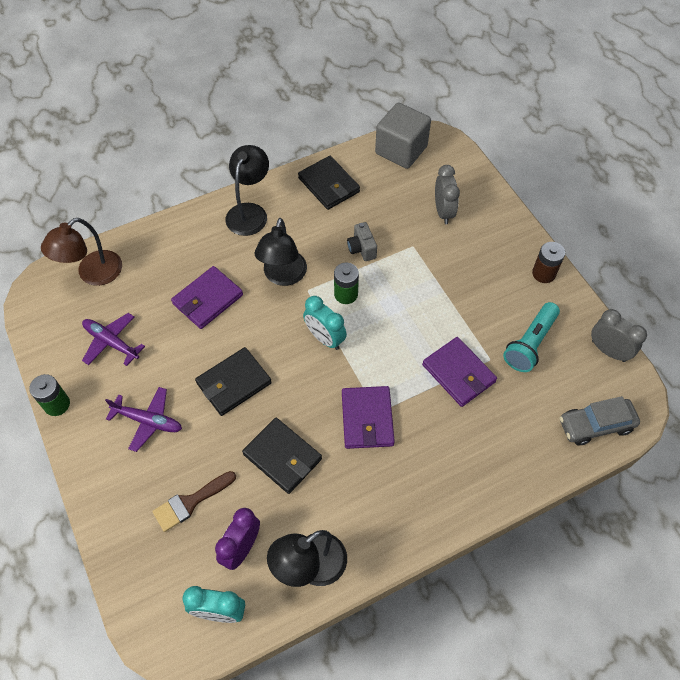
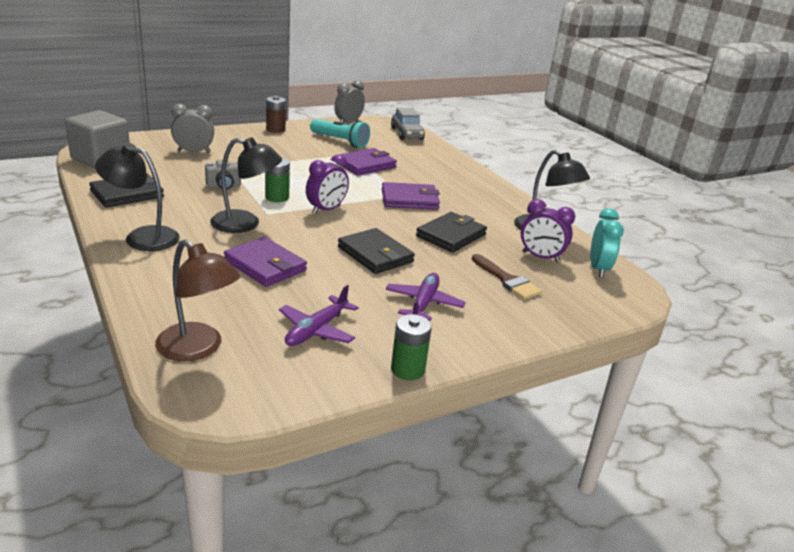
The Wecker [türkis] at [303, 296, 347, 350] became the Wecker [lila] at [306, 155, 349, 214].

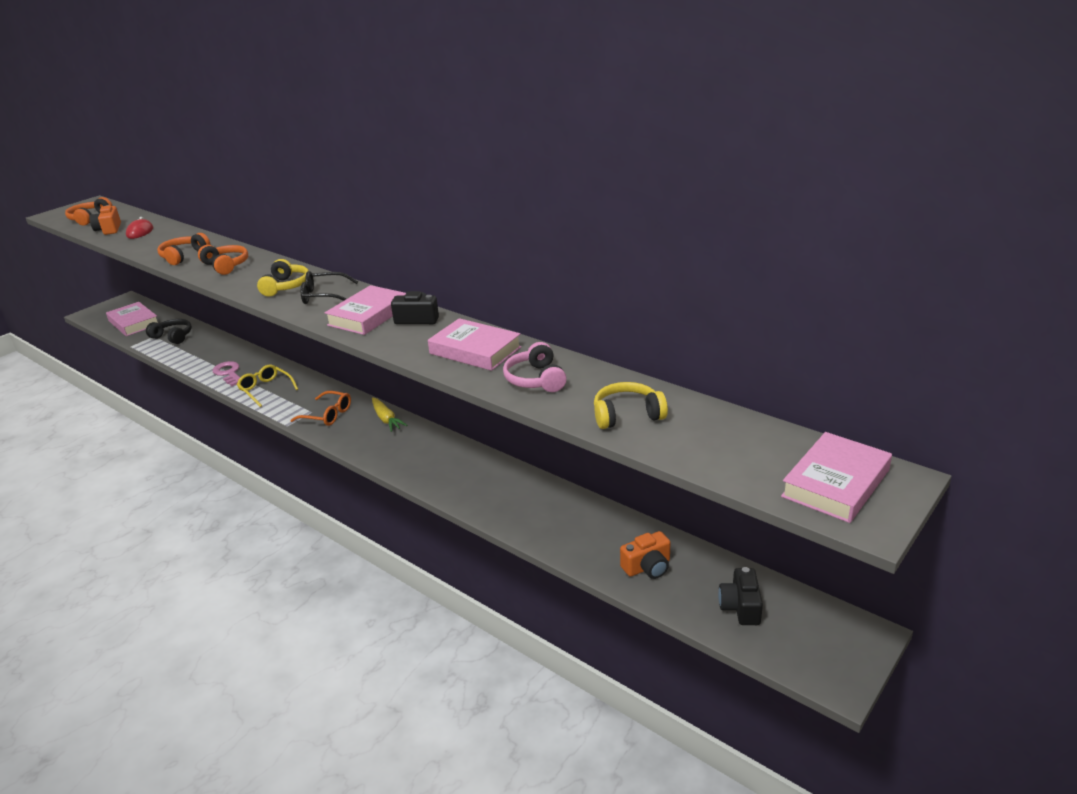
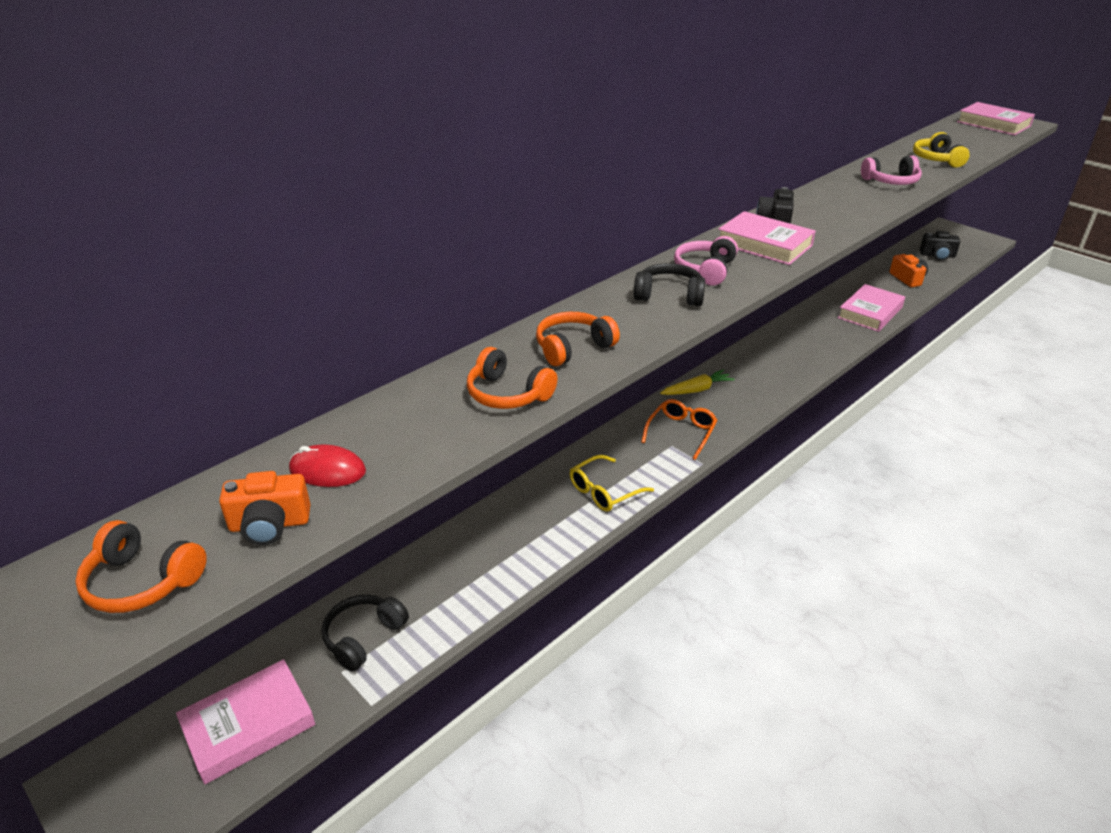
The Kopfhörer [gelb] at [257, 259, 309, 297] became the Kopfhörer [schwarz] at [634, 263, 706, 306].
The Brille [schwarz] at [301, 271, 358, 304] was replaced by the Kopfhörer [rosa] at [674, 236, 738, 286].
The Buch [rosa] moved from [428, 318, 521, 371] to [837, 284, 905, 332].
The Schlüssel [rosa] at [213, 361, 240, 386] disappeared.

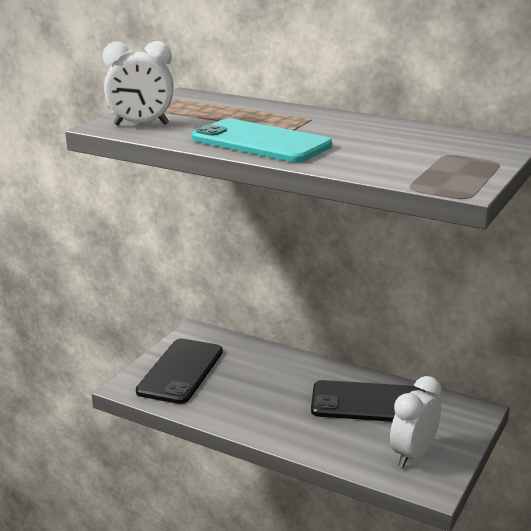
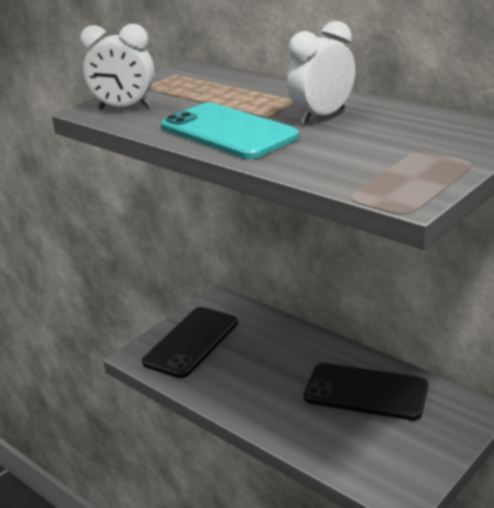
The Wecker [weiß] moved from [390, 376, 442, 468] to [287, 21, 356, 124].

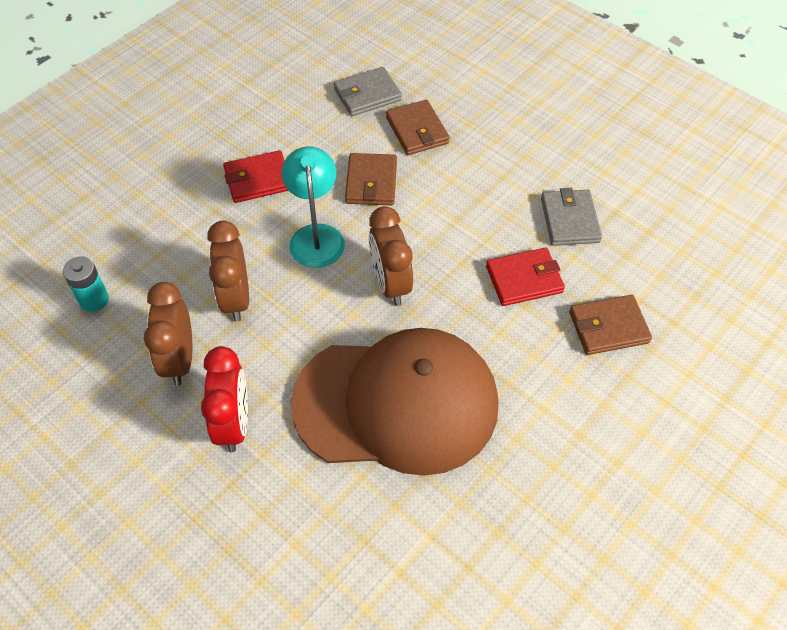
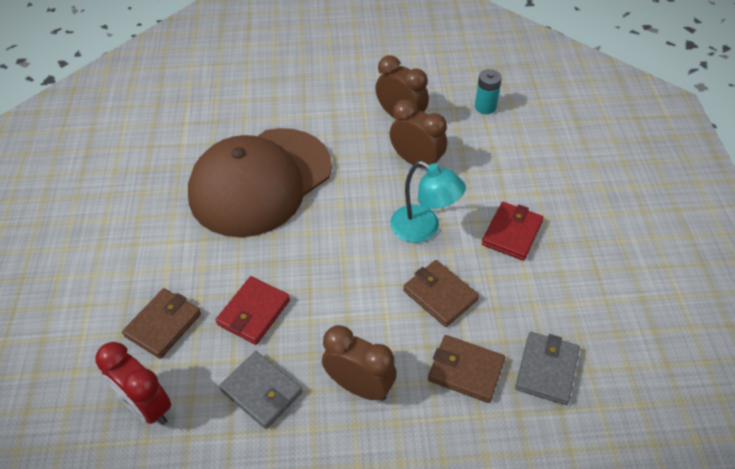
The Wecker [braun] moved from [369, 206, 413, 306] to [322, 325, 397, 401].
The Wecker [rot] moved from [201, 346, 248, 452] to [96, 342, 171, 425].

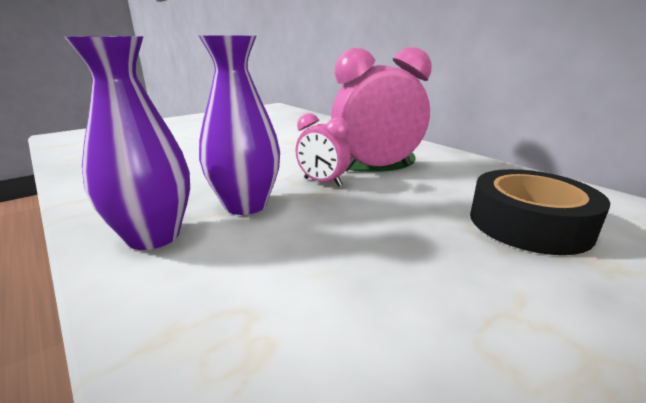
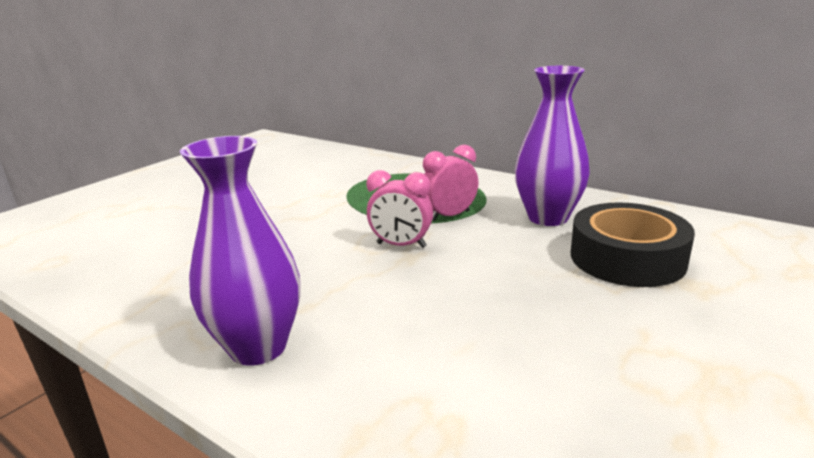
The Vase [lila] moved from [199, 35, 280, 215] to [515, 66, 590, 226].
The Wecker [rosa] at [331, 47, 431, 171] changed to 0.54 times the size.

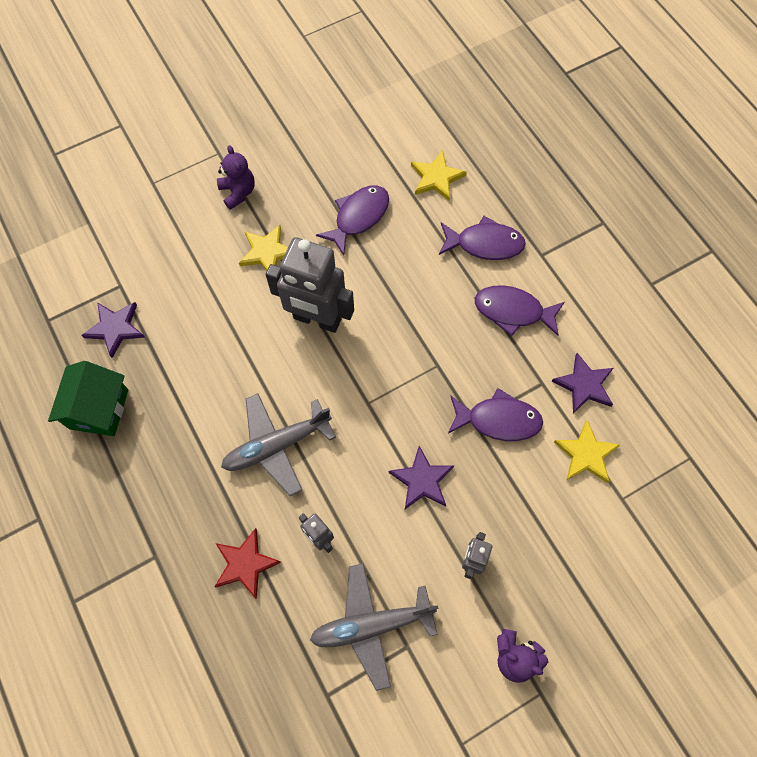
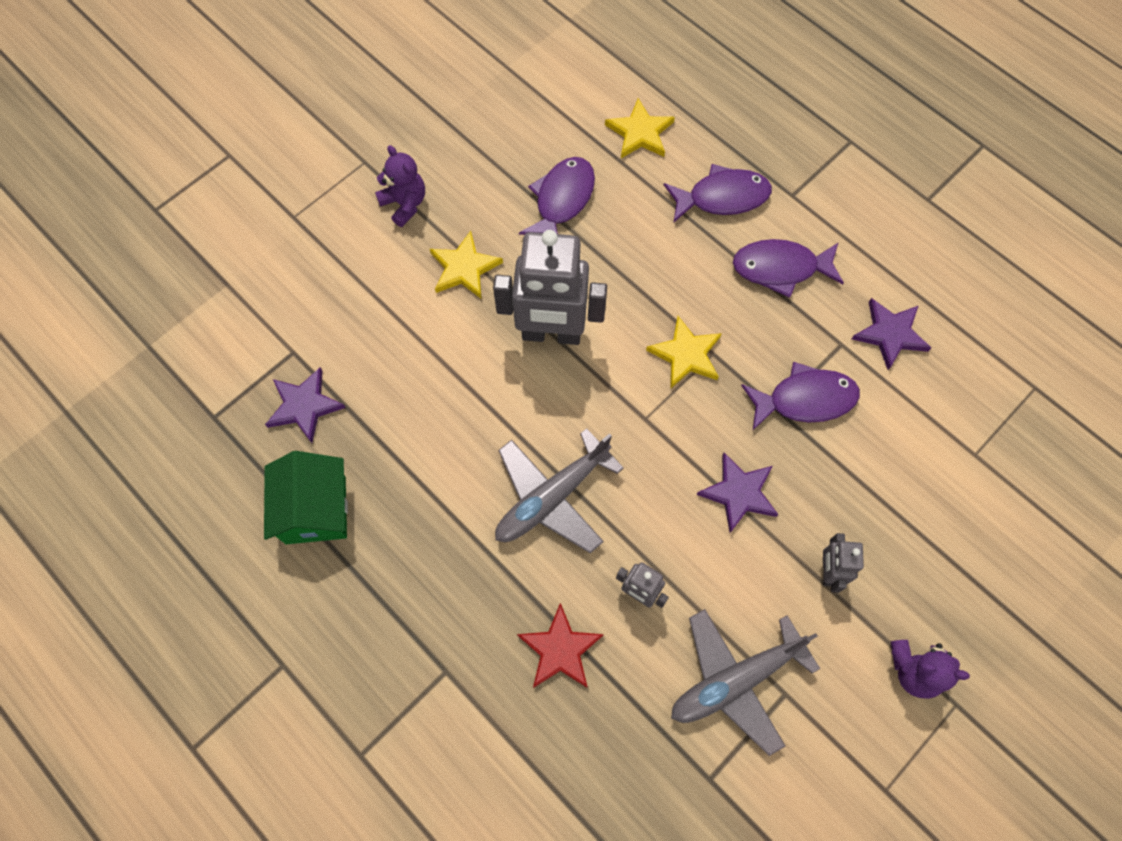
The Stern [gelb] moved from [554, 420, 620, 483] to [646, 316, 722, 388].

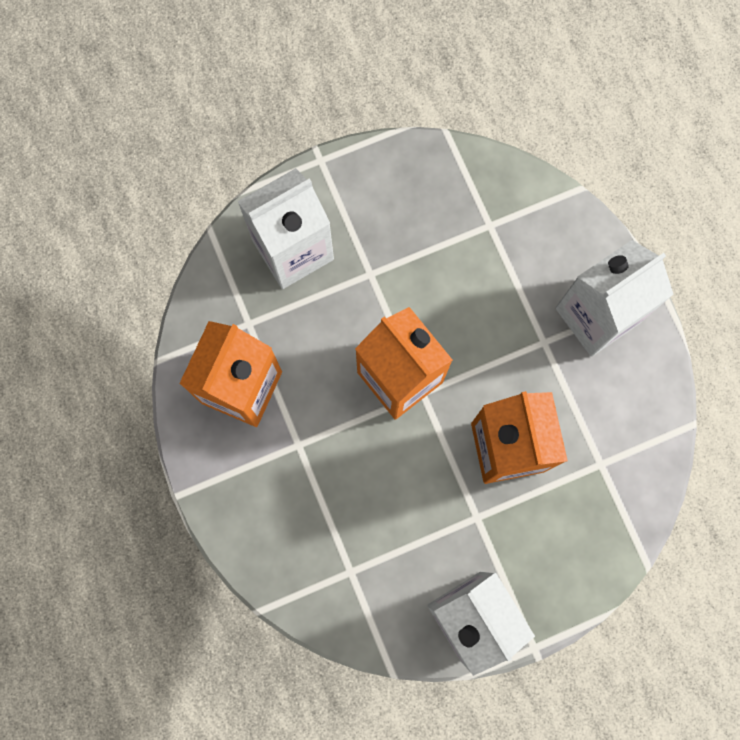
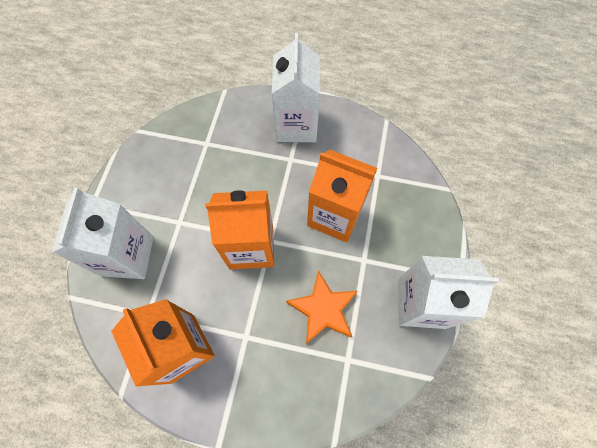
The Stern [orange] at [286, 270, 358, 344] appeared.

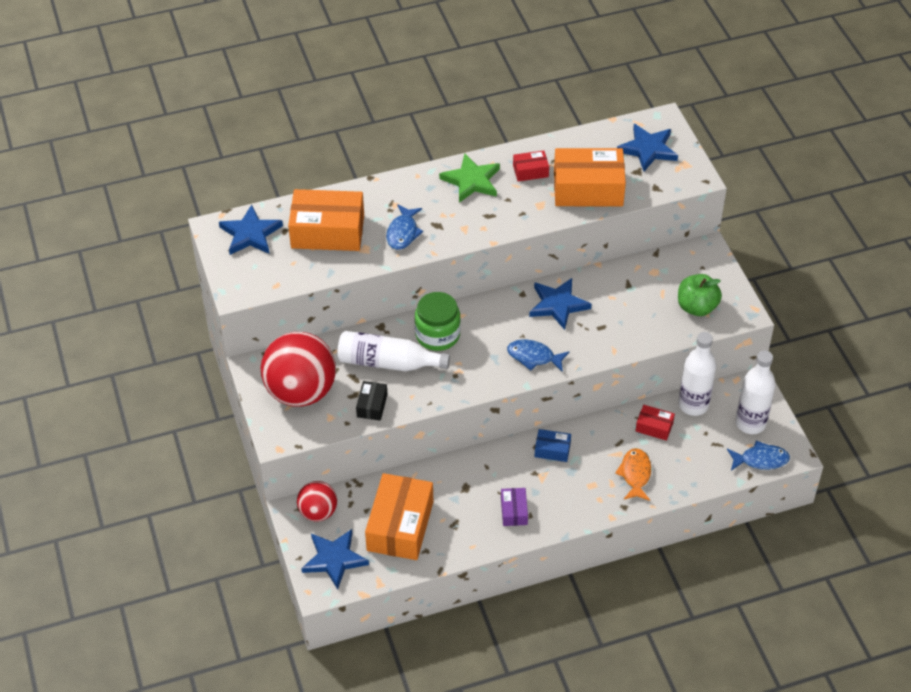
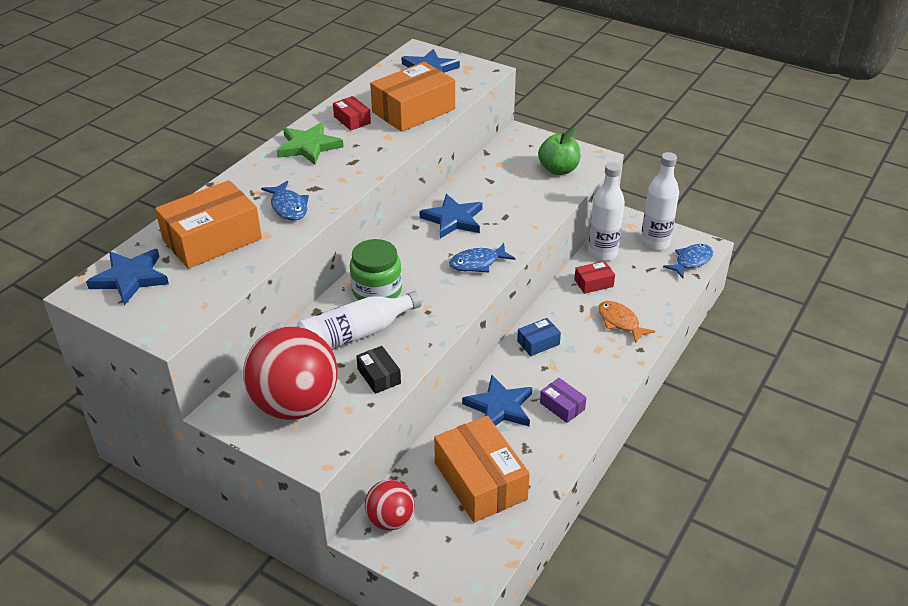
The Schachtel [rot] at [513, 150, 549, 181] turned 75 degrees counterclockwise.
The Stern [blau] moved from [301, 529, 369, 590] to [462, 375, 532, 426].

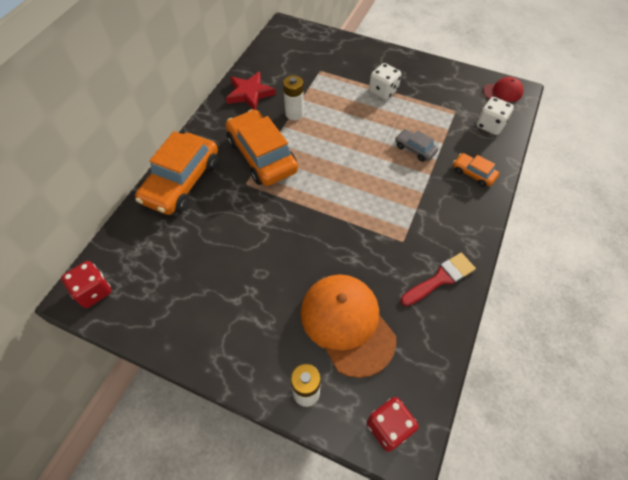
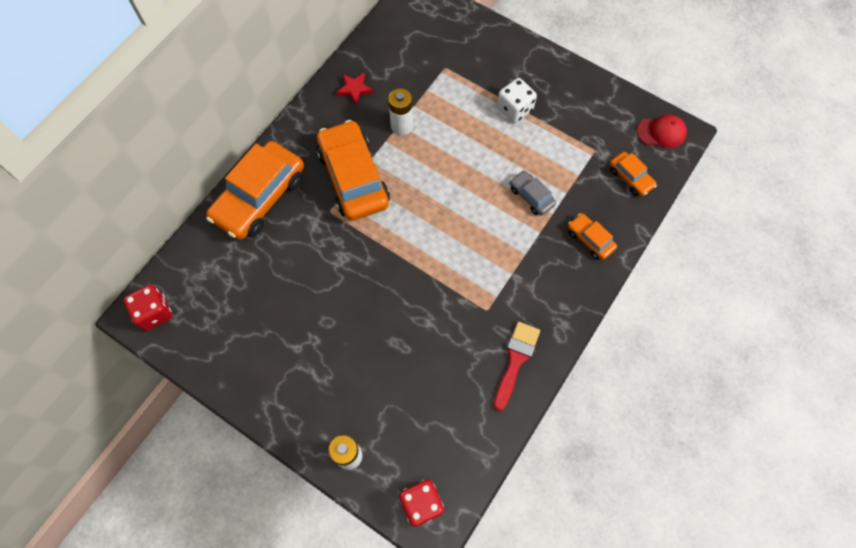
The Stern [rot] at [226, 72, 276, 110] changed to 0.62 times the size.
The Spielwürfel [weiß] at [476, 97, 514, 135] was replaced by the Auto [orange] at [610, 152, 657, 196].
The Pinsel [rot] at [401, 253, 476, 306] turned 45 degrees counterclockwise.
The Kappe [orange] at [301, 274, 396, 378] disappeared.

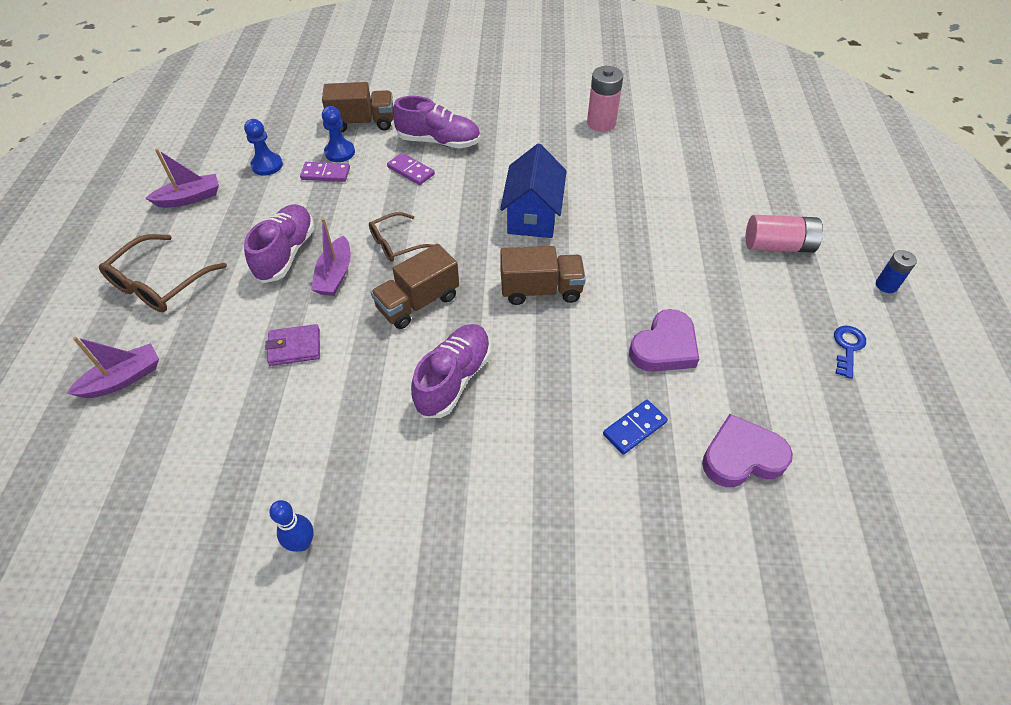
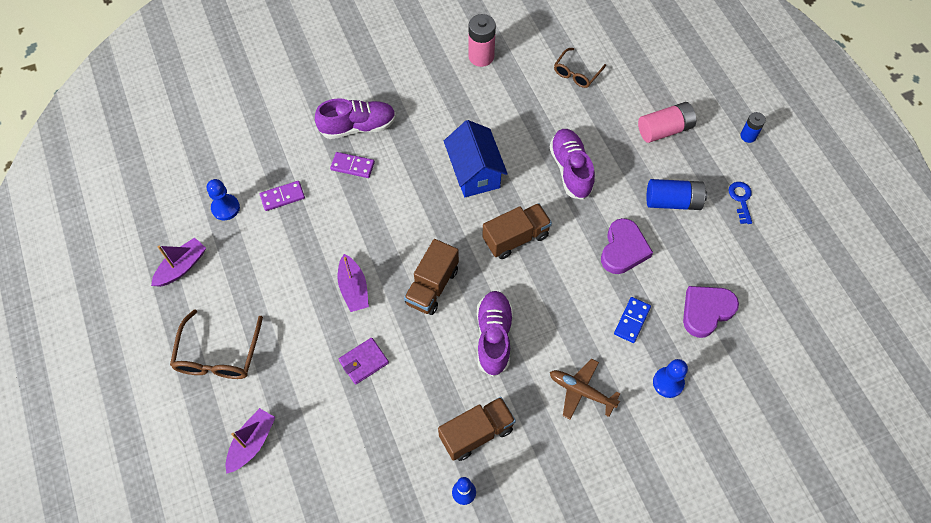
The Lastwagen [braun] moved from [322, 82, 393, 133] to [438, 397, 516, 461].
The Bauer [blau] moved from [322, 106, 355, 162] to [653, 359, 688, 398].
The Schuh [lila] moved from [244, 204, 314, 283] to [550, 129, 595, 200].
The Brille [braun] moved from [369, 212, 434, 262] to [554, 48, 606, 88].
The Batterie [blau] at [646, 179, 707, 210] appeared.
The Flugzeug [braun] at [550, 359, 621, 420] appeared.

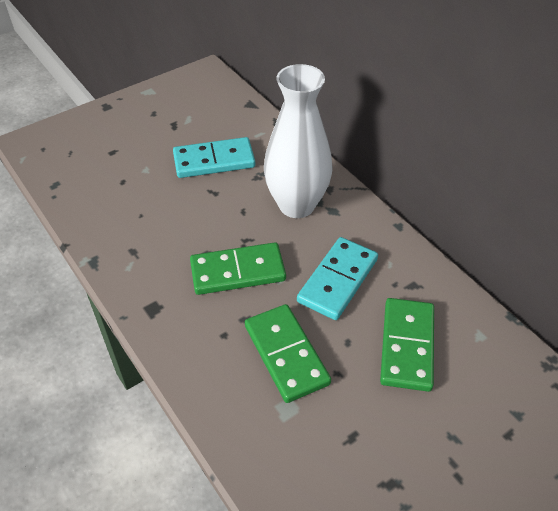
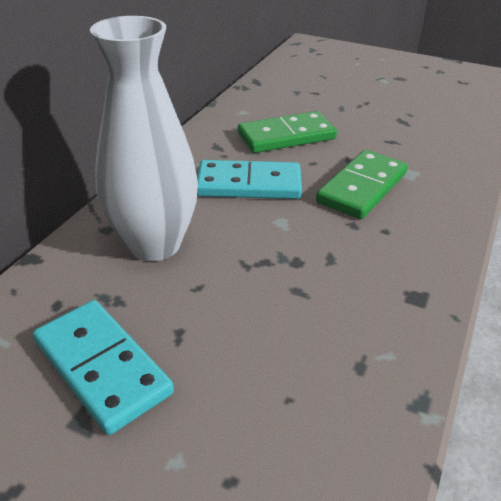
The Dominostein [grün] at [190, 242, 286, 295] disappeared.

